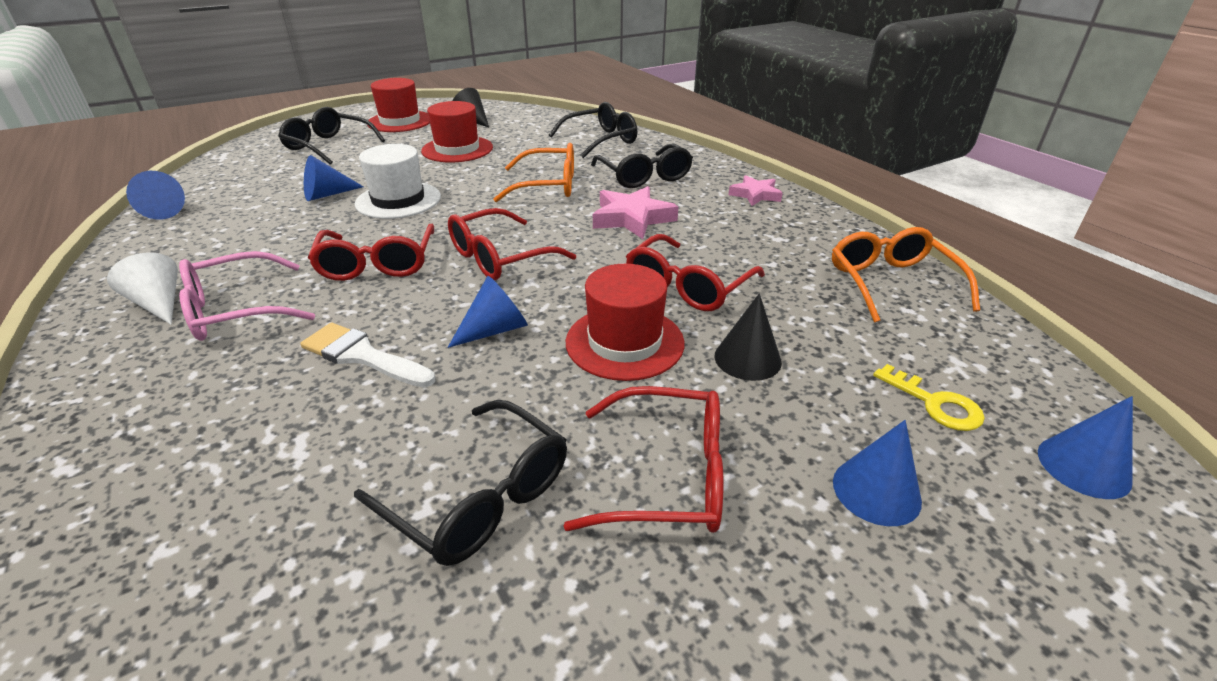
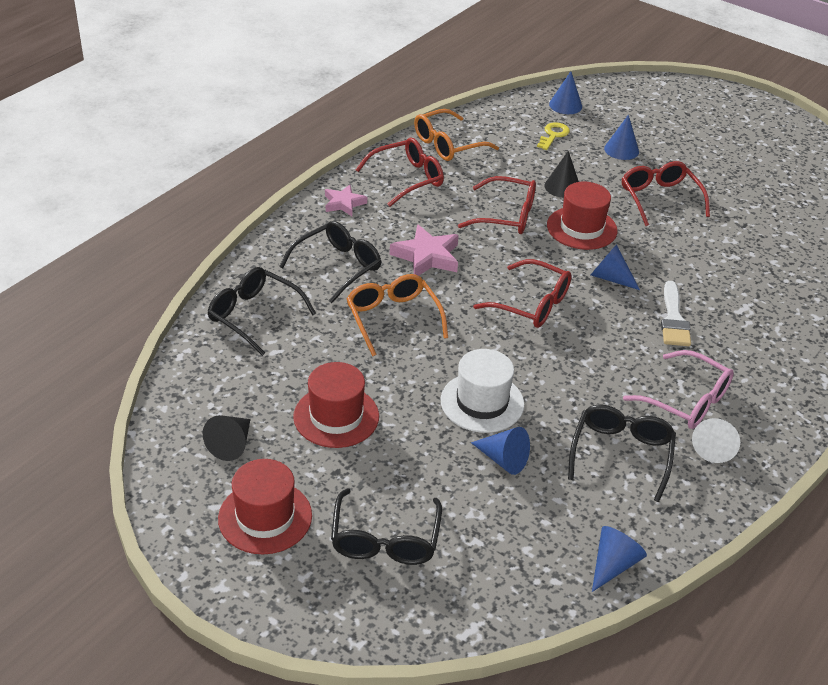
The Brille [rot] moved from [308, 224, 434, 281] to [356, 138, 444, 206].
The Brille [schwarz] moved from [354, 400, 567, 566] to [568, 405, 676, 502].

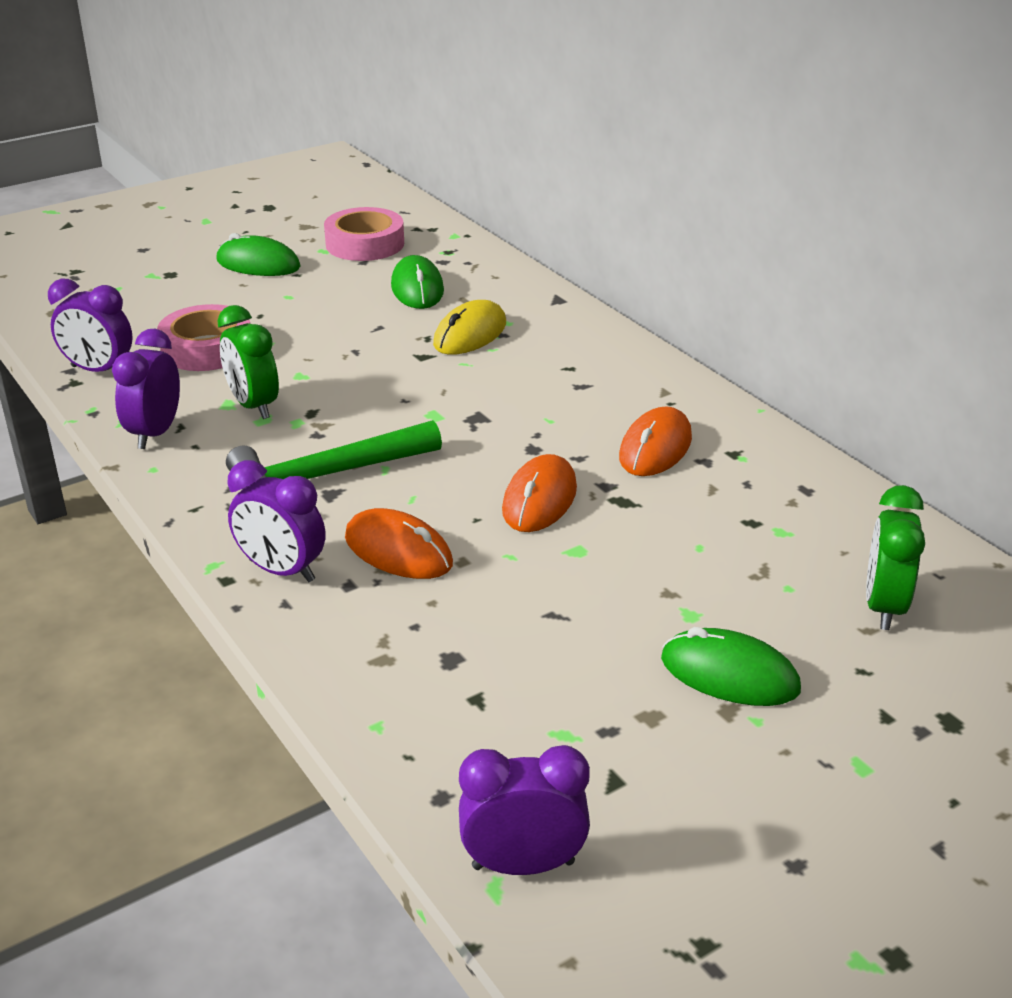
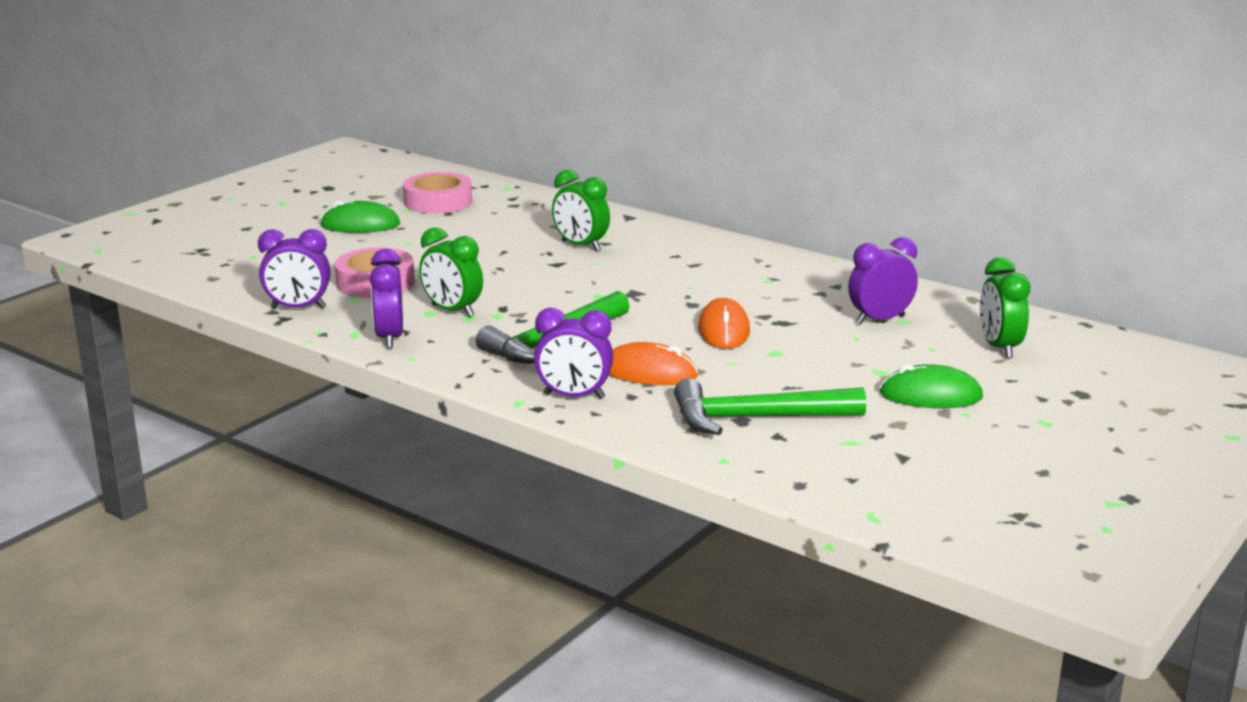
The Computermaus [grün] at [391, 255, 444, 309] disappeared.
The Computermaus [gelb] at [433, 300, 506, 355] was replaced by the Wecker [grün] at [552, 170, 610, 251].
The Computermaus [orange] at [619, 406, 692, 476] disappeared.
The Wecker [lila] moved from [459, 745, 590, 875] to [848, 237, 918, 325].
The Hammer [grün] at [674, 378, 866, 435] appeared.

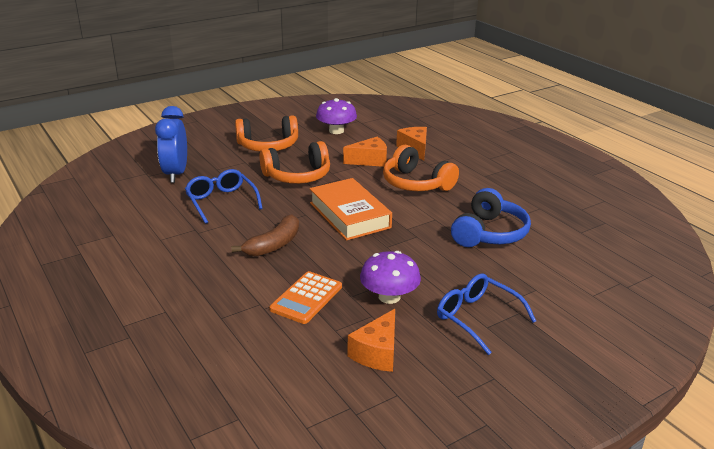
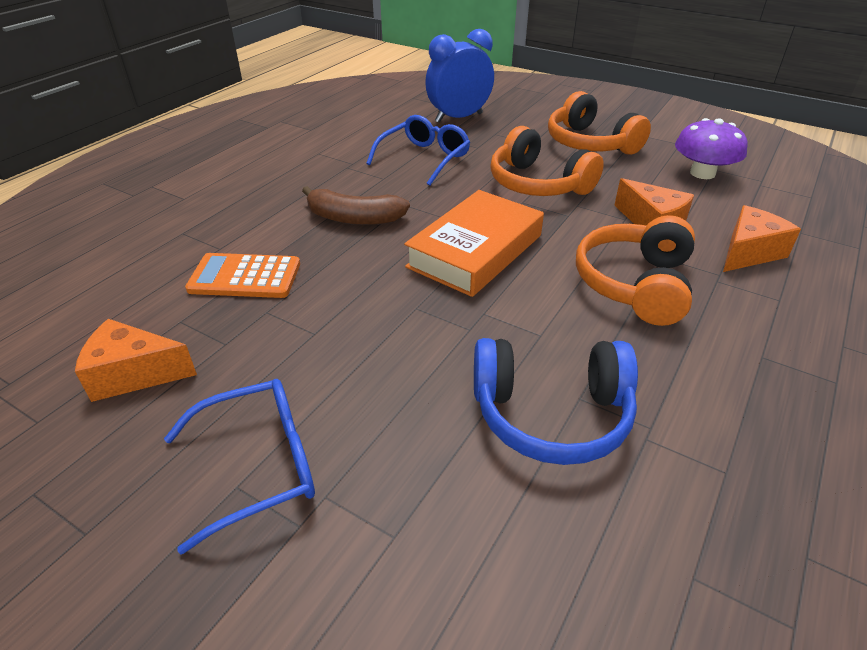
The Pilz [lila] at [360, 251, 421, 304] disappeared.
The Brille [blau] at [437, 274, 536, 355] turned 45 degrees clockwise.

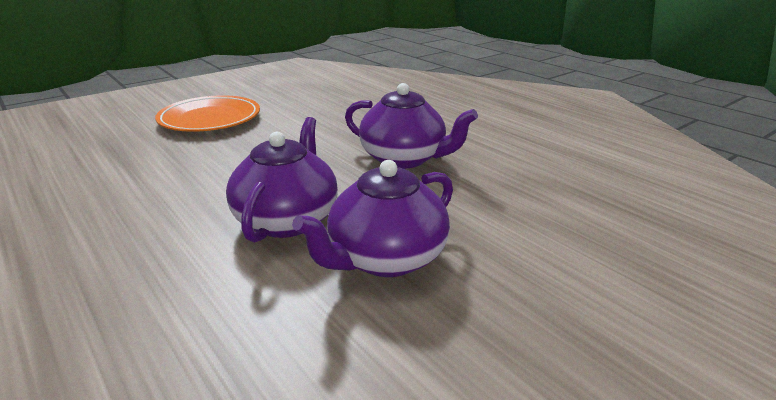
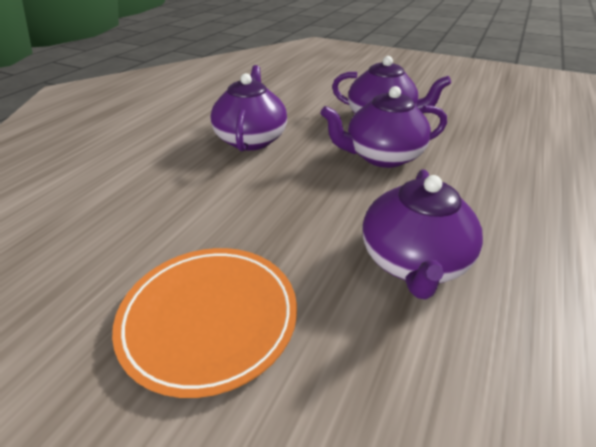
The Teekanne [lila] at [363, 169, 483, 300] appeared.

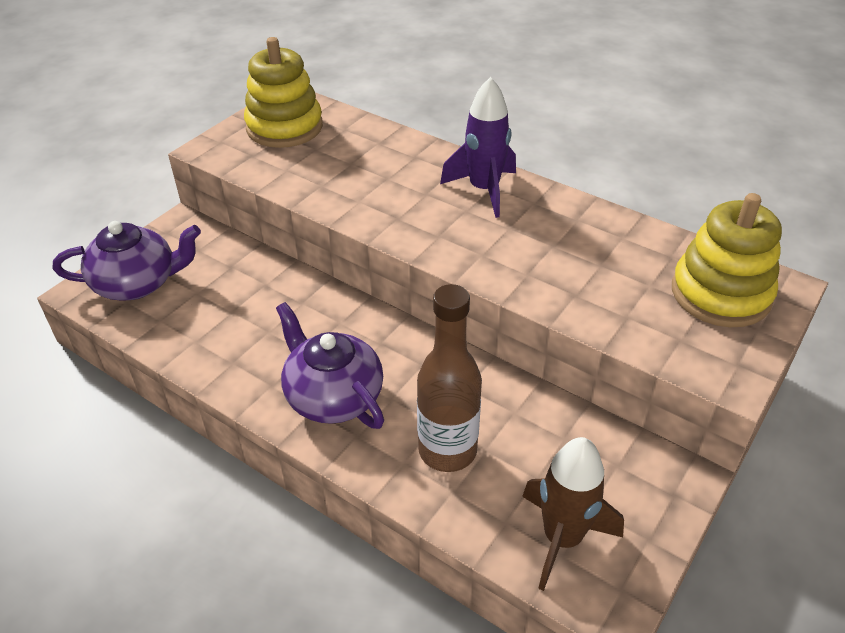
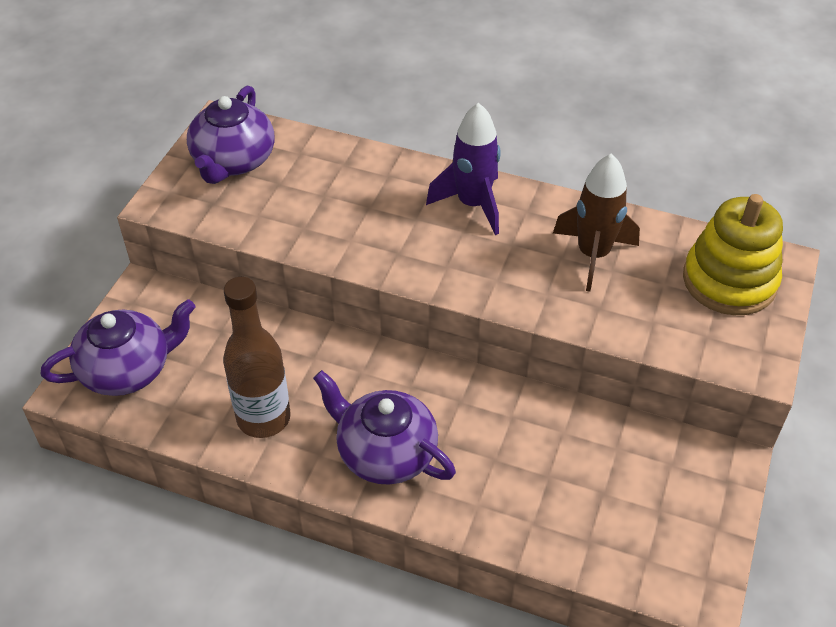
The Stapelspielzeug [gelb] at [244, 37, 323, 148] was replaced by the Teekanne [lila] at [187, 86, 275, 184].
The Flasche [braun] moved from [417, 284, 482, 472] to [223, 277, 291, 438].
The Rakete [braun] moved from [522, 437, 624, 591] to [553, 153, 640, 292].

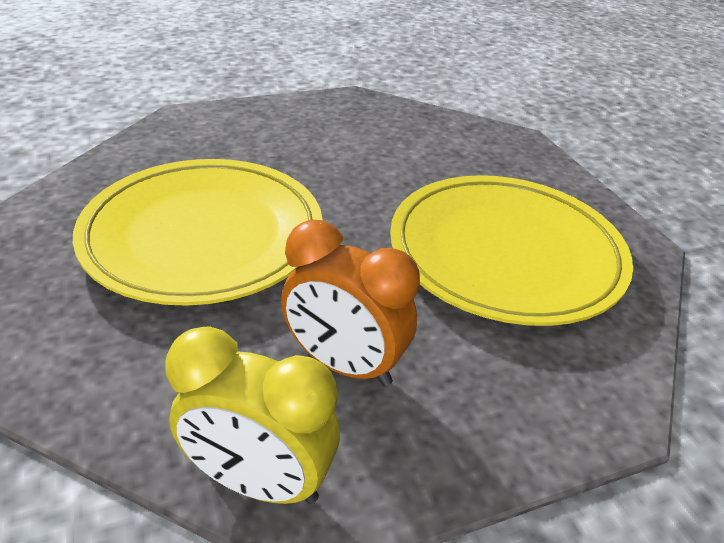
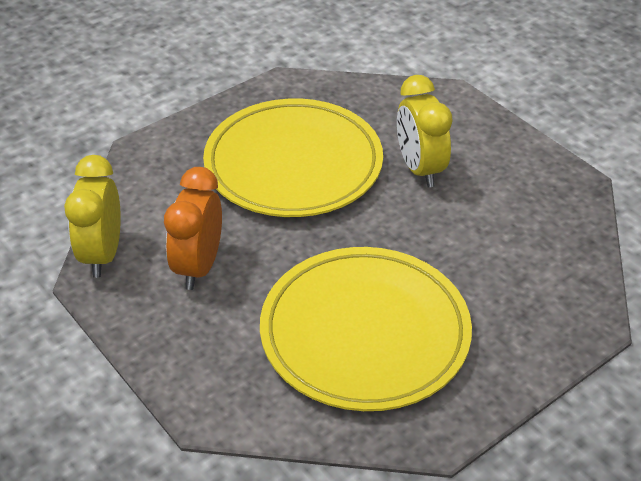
The Wecker [gelb] at [397, 75, 453, 188] appeared.

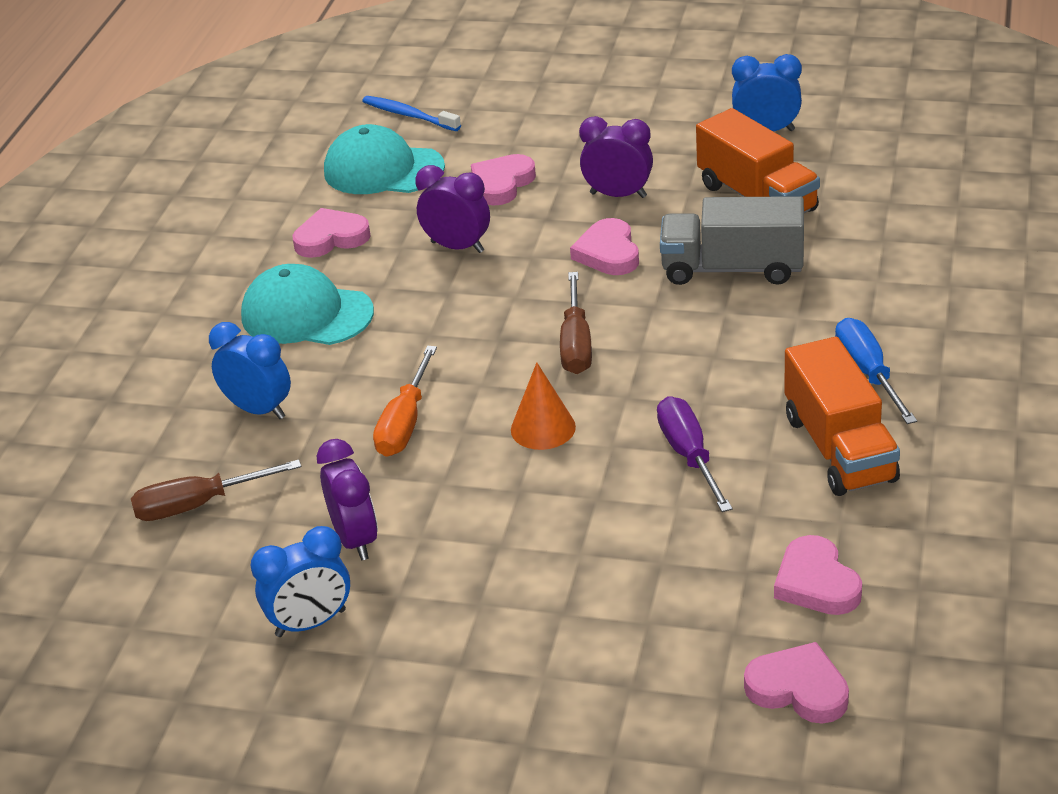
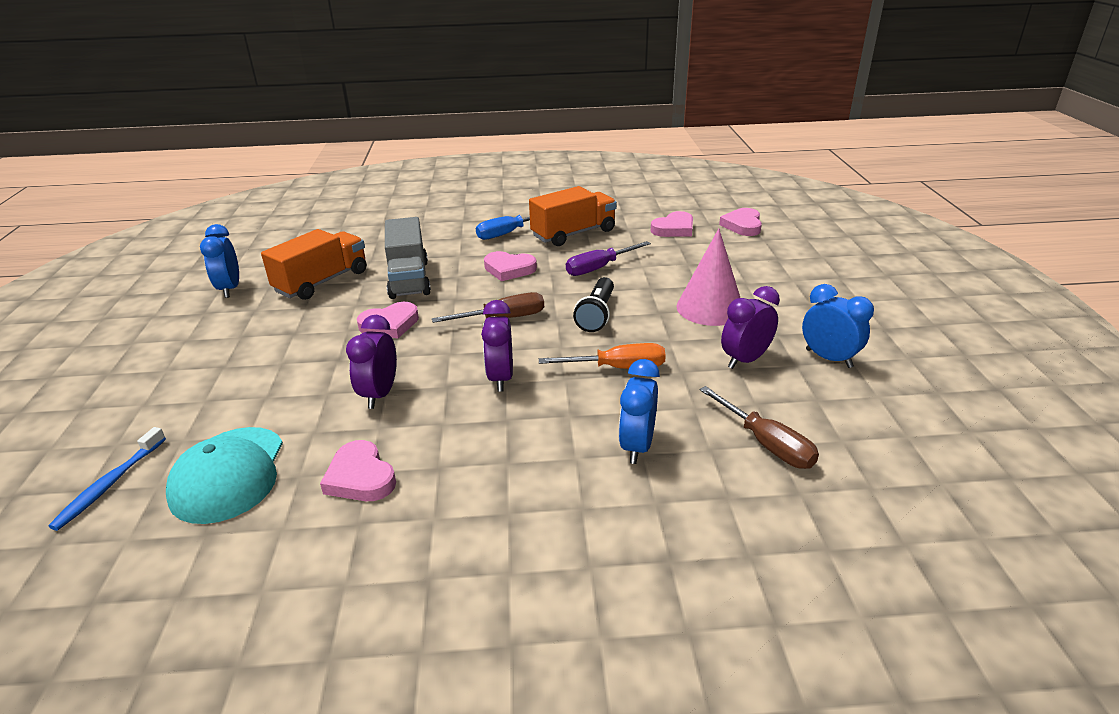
The Wecker [lila] moved from [579, 116, 653, 198] to [481, 300, 513, 392].
The Herz [rosa] moved from [471, 154, 536, 206] to [484, 251, 537, 281].
The Kappe [türkis] at [241, 264, 374, 345] disappeared.
The Kegel [orange] at [511, 362, 576, 450] was replaced by the Taschenlampe [schwarz] at [573, 277, 614, 332].
The Kegel [rosa] at [676, 228, 740, 326] appeared.

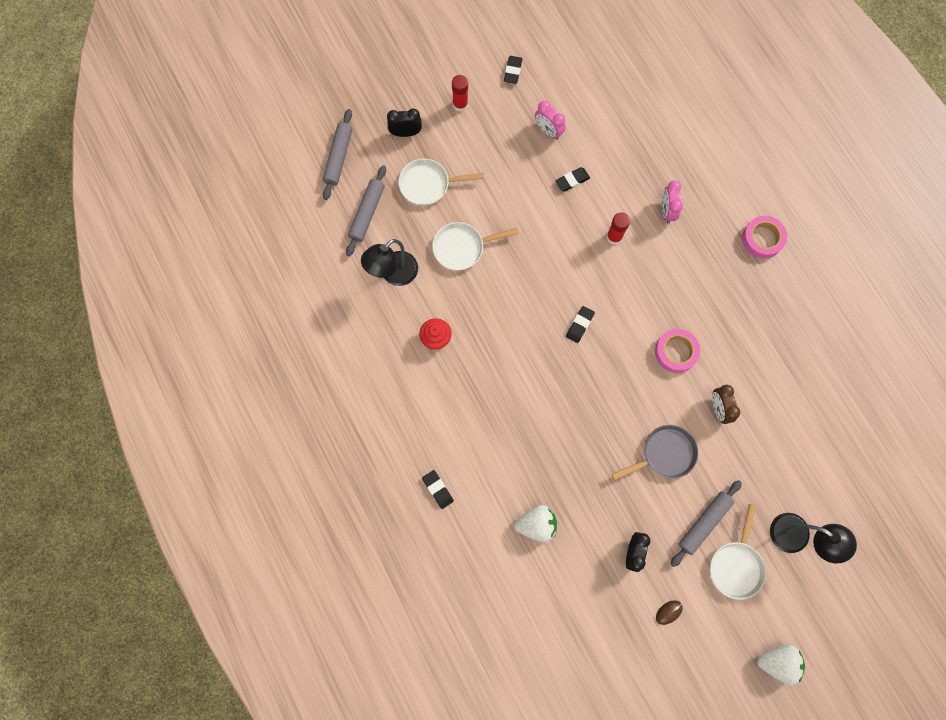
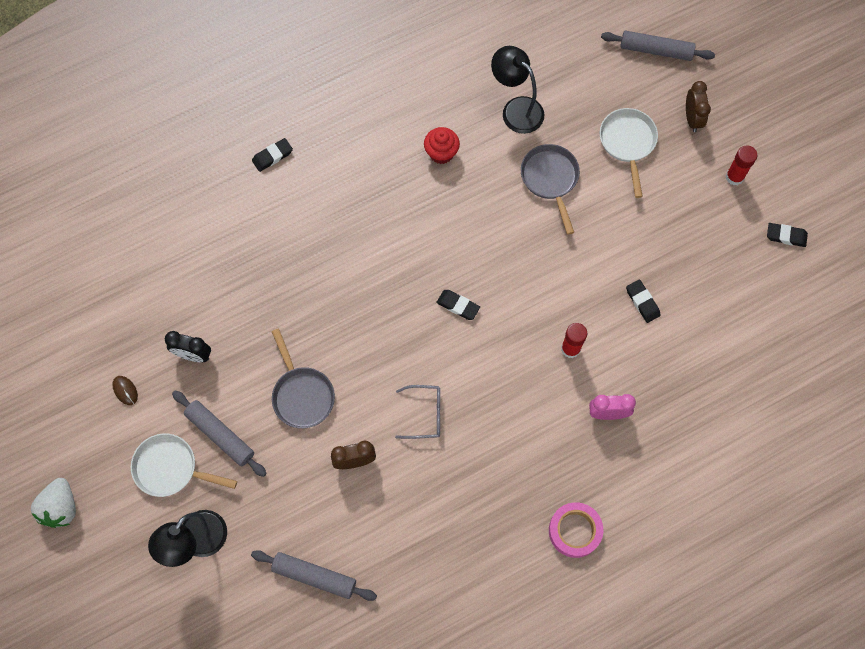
The Wecker [rosa] at [535, 101, 566, 139] disappeared.
The Wecker [schwarz] at [387, 109, 422, 137] became the Wecker [braun] at [686, 81, 711, 132].
The Nudelholz [grau] moved from [346, 165, 386, 256] to [251, 550, 377, 601].
The Pfanne [weiß] at [432, 222, 518, 270] became the Pfanne [grau] at [521, 144, 580, 235].
The Klebeband [rosa] at [655, 329, 700, 373] was replaced by the Brille [grau] at [395, 385, 440, 439].
The Erdbeere [weiß] at [514, 505, 557, 542] disappeared.

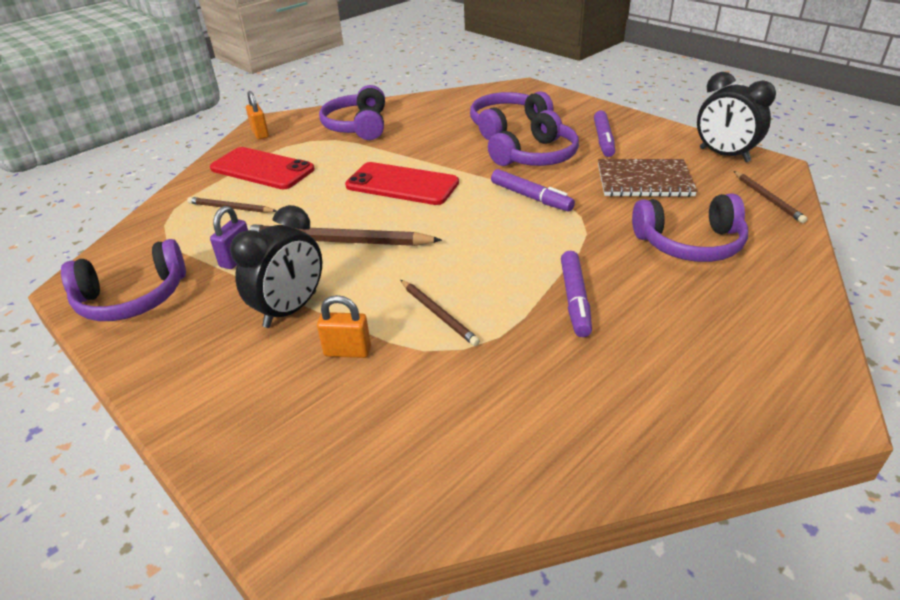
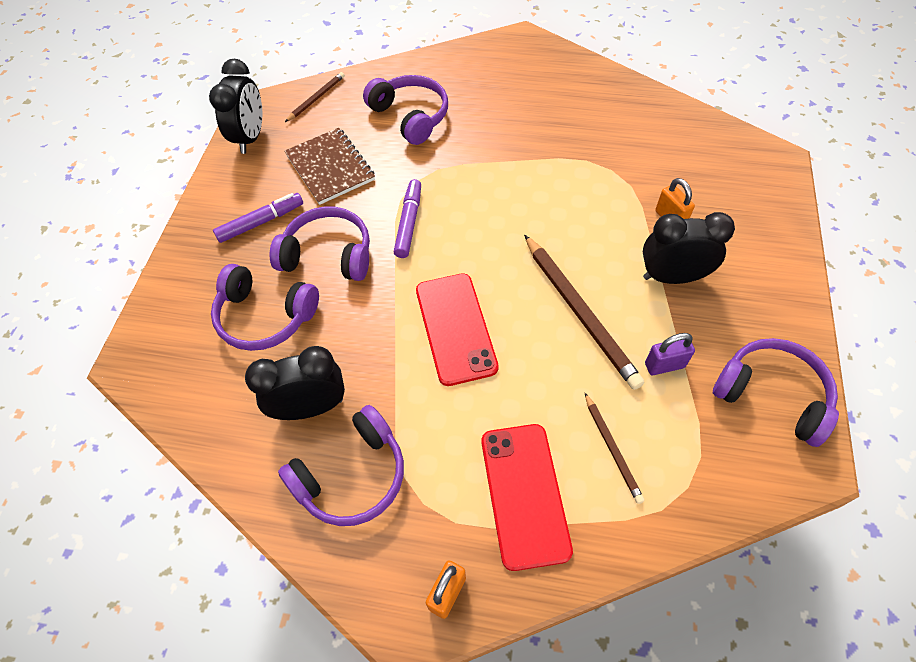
The Filzstift [lila] at [561, 251, 592, 337] disappeared.
The Bleistift [braun] at [400, 280, 480, 346] disappeared.
The Wecker [schwarz] at [245, 346, 345, 420] appeared.

